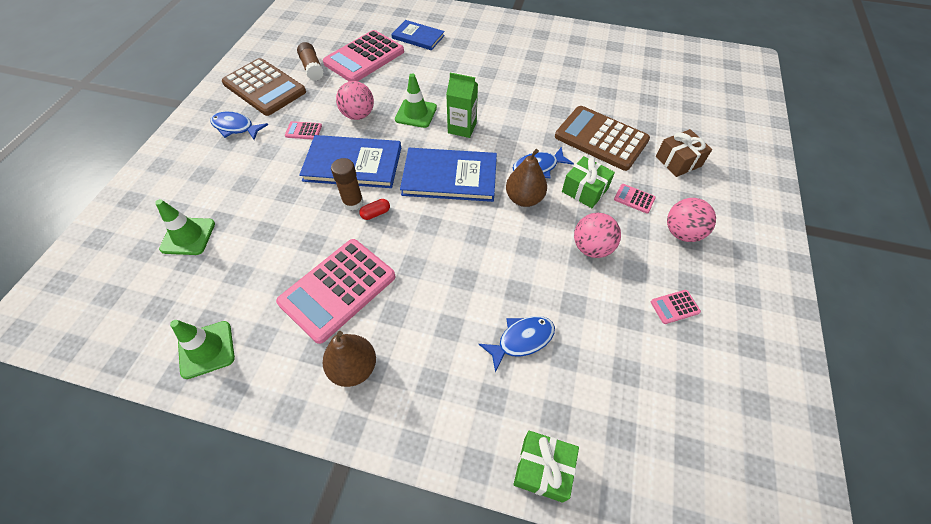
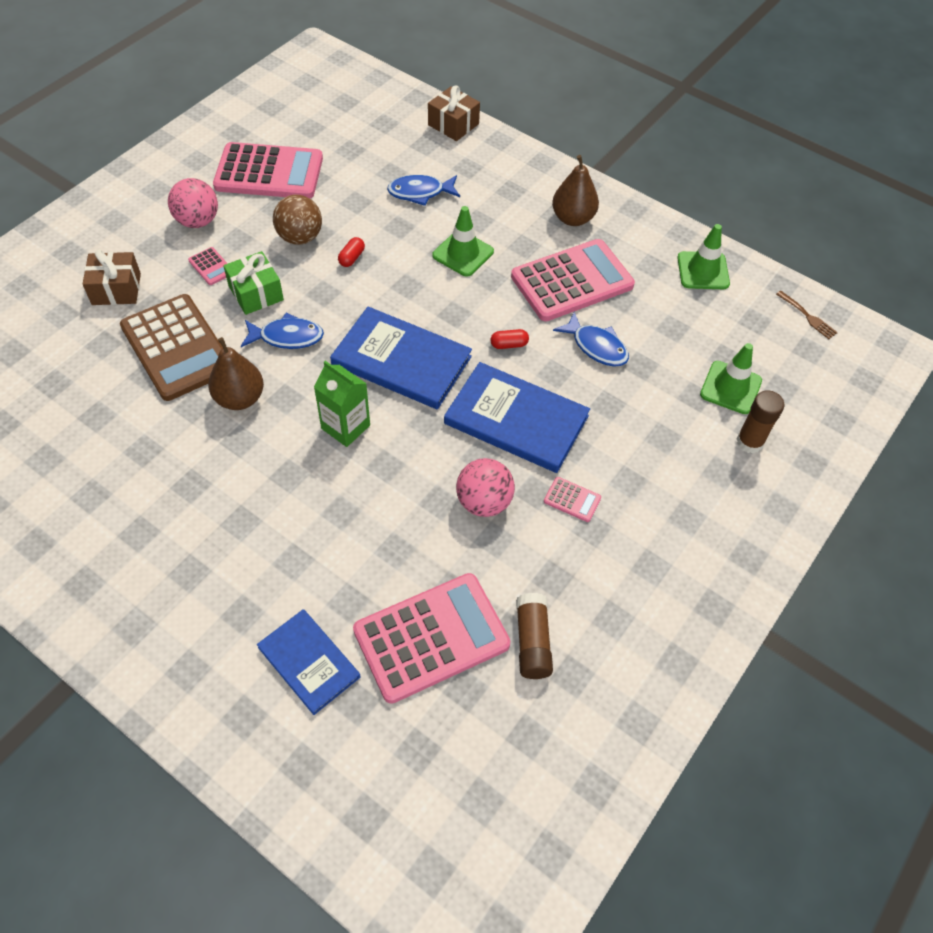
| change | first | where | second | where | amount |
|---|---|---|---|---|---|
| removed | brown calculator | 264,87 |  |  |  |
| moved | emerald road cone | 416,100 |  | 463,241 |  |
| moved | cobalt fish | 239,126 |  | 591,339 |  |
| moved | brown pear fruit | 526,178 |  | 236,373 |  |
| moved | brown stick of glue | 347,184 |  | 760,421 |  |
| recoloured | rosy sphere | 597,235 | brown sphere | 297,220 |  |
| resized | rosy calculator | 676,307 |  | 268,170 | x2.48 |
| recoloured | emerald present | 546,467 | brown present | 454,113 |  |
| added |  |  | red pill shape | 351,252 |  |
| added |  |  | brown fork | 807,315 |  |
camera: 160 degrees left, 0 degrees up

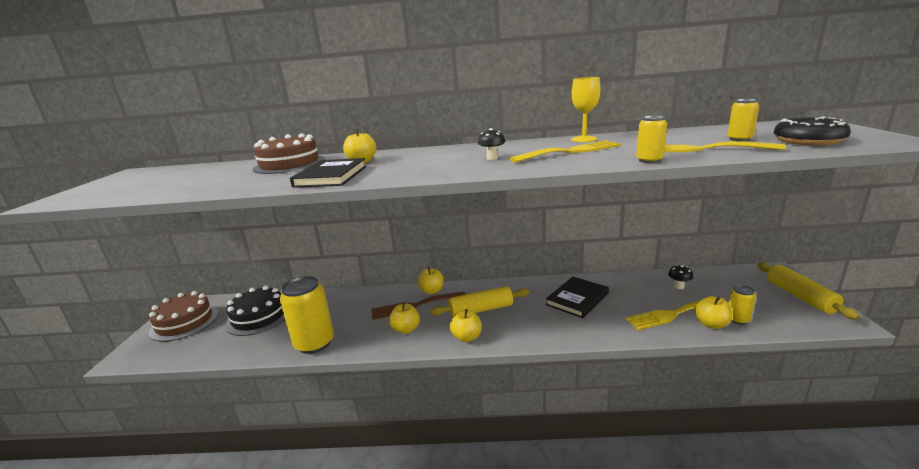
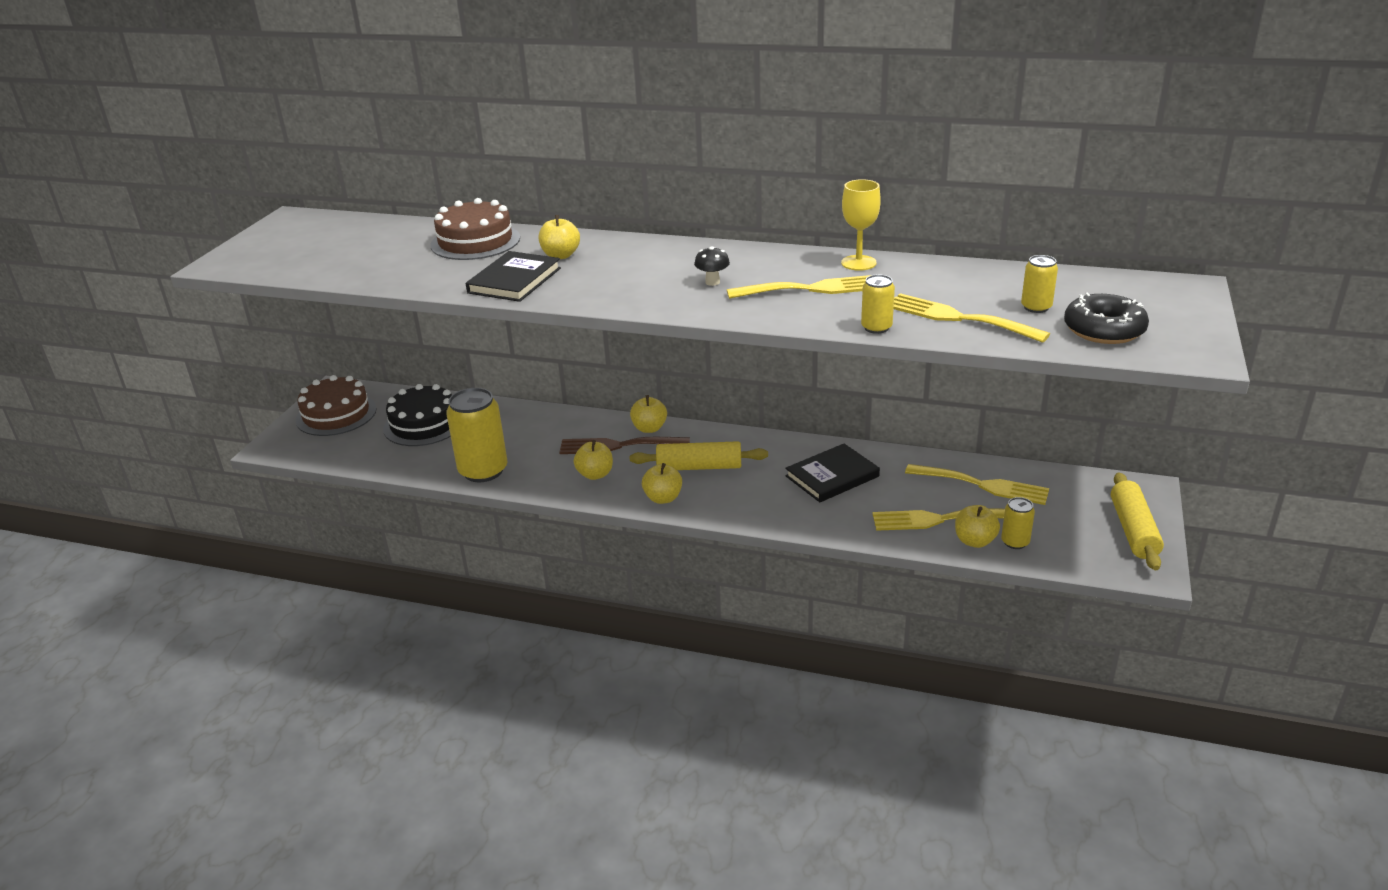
| change | first | where | second | where | amount |
|---|---|---|---|---|---|
| replaced | jet-black fungus | 680,277 | bright yellow fork | 977,484 |  |
camera: 15 degrees right, 10 degrees up

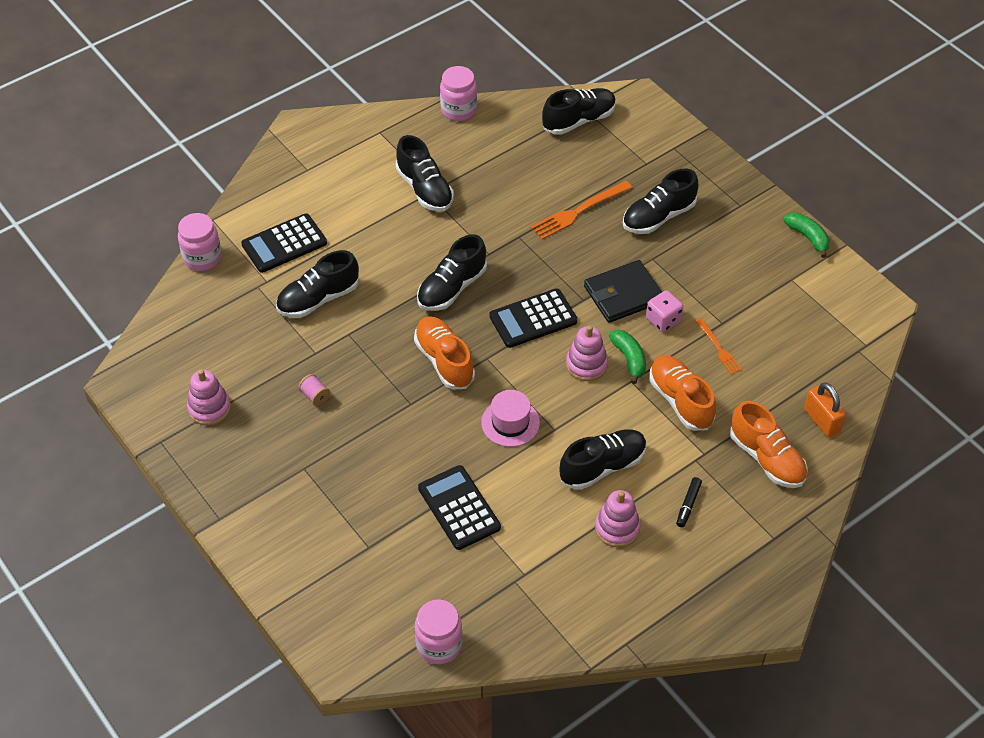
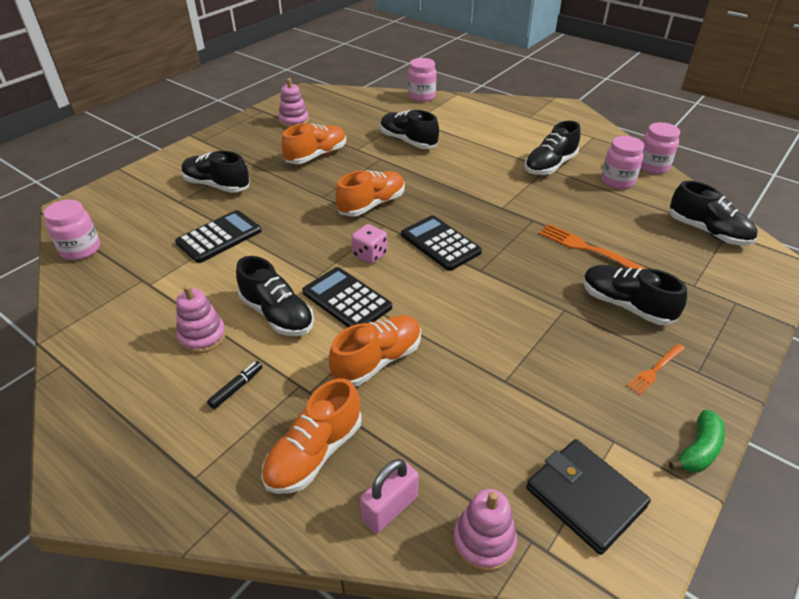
| change | first | where | second | where | amount |
|---|---|---|---|---|---|
| moved | jet-black calculator | 284,243 |  | 347,297 |  |
| moved | jet-black shoe | 452,272 |  | 216,172 |  |
| moved | jet-black wallet | 623,291 |  | 588,497 |  |
| moved | rosy dice | 664,311 |  | 369,244 |  |
| moved | orange fork | 719,346 |  | 656,369 |  |
| moved | rosy stacking rings | 587,353 |  | 485,530 |  |
| removed | emerald banana | 627,357 |  |  |  |
| replaced | rosy bobbin | 314,390 | orange shoe | 313,143 |  |
| recoloured | orange lock | 825,410 | rosy lock | 389,496 |  |
| removed | rosy tall hat | 510,418 |  |  |  |
| turned | jet-black felt pen | 689,502 |  | 234,385 | 120 degrees clockwise |
| added |  |  | rosy jam jar | 622,162 |  |
camera: 75 degrees right, 10 degrees down

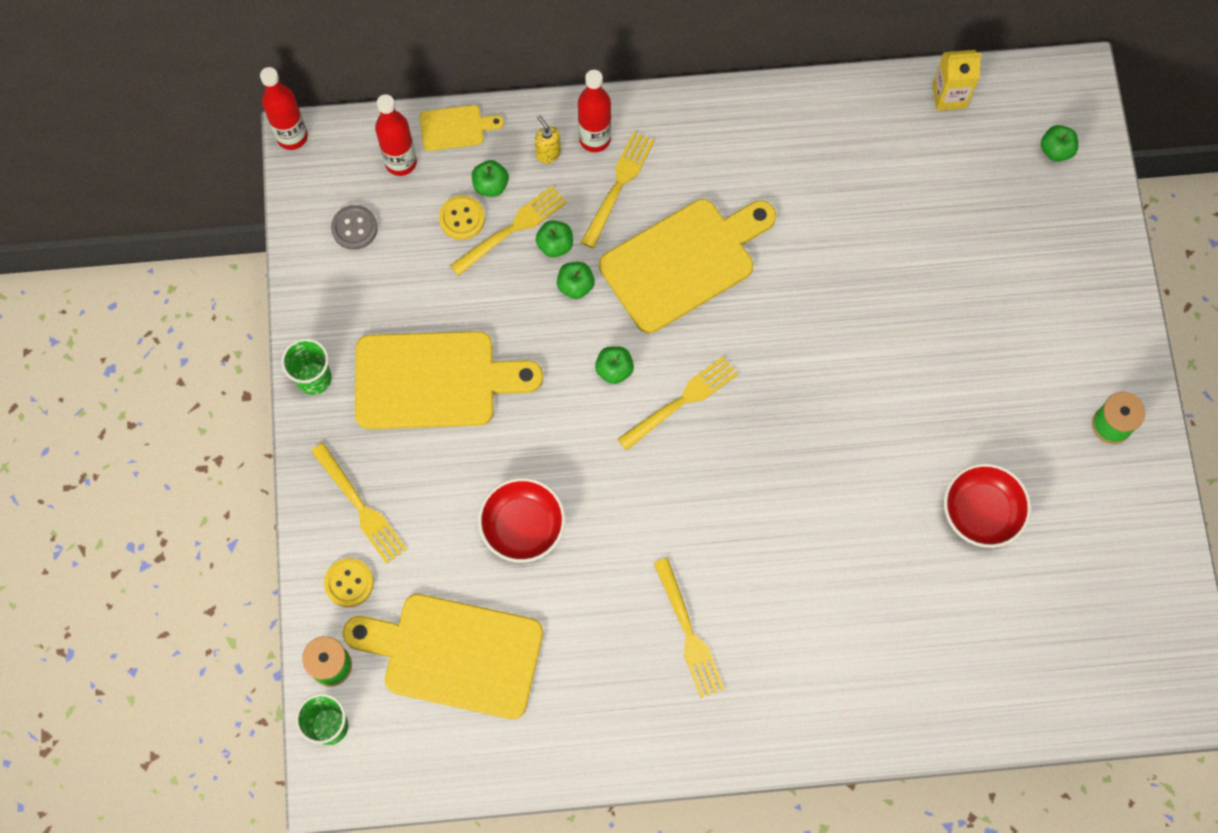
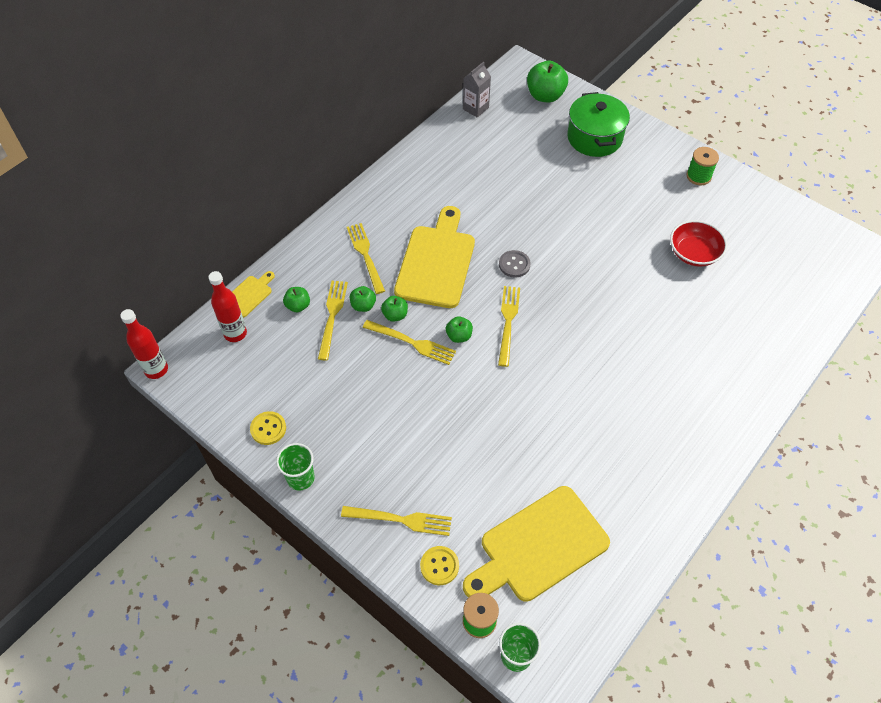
| change | first | where | second | where | amount |
|---|---|---|---|---|---|
| recoloured | bright yellow carton | 957,80 | grey carton | 477,90 |  |
| removed | red bottle | 594,111 |  |  |  |
| removed | bright yellow pump bottle | 548,139 |  |  |  |
| resized | emerald apple fruit | 1059,143 |  | 547,81 | x1.83 |
| moved | bright yellow shirt button | 462,217 |  | 268,428 |  |
| moved | grey shirt button | 354,227 |  | 515,264 |  |
| removed | bright yellow bread board | 449,380 |  |  |  |
| removed | red bowl | 521,520 |  |  |  |
| moved | bright yellow fork | 689,628 |  | 409,342 |  |
| added |  |  | emerald stockpot | 598,124 |  |
camera: 45 degrees left, 15 degrees down

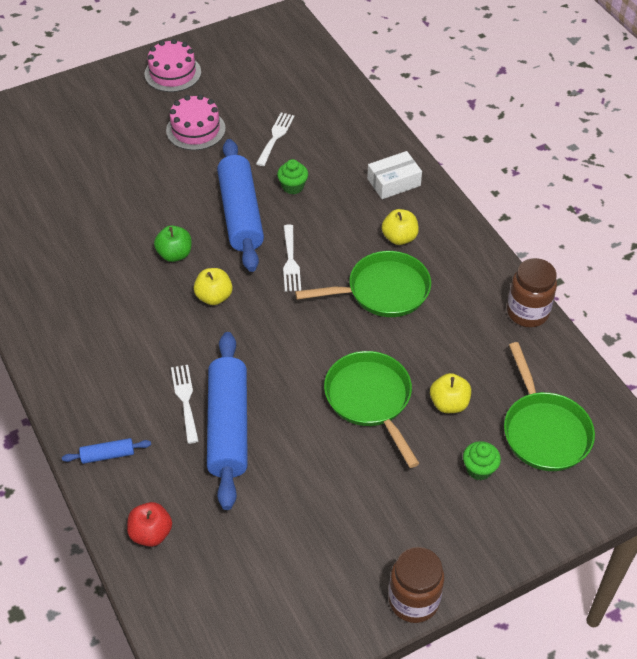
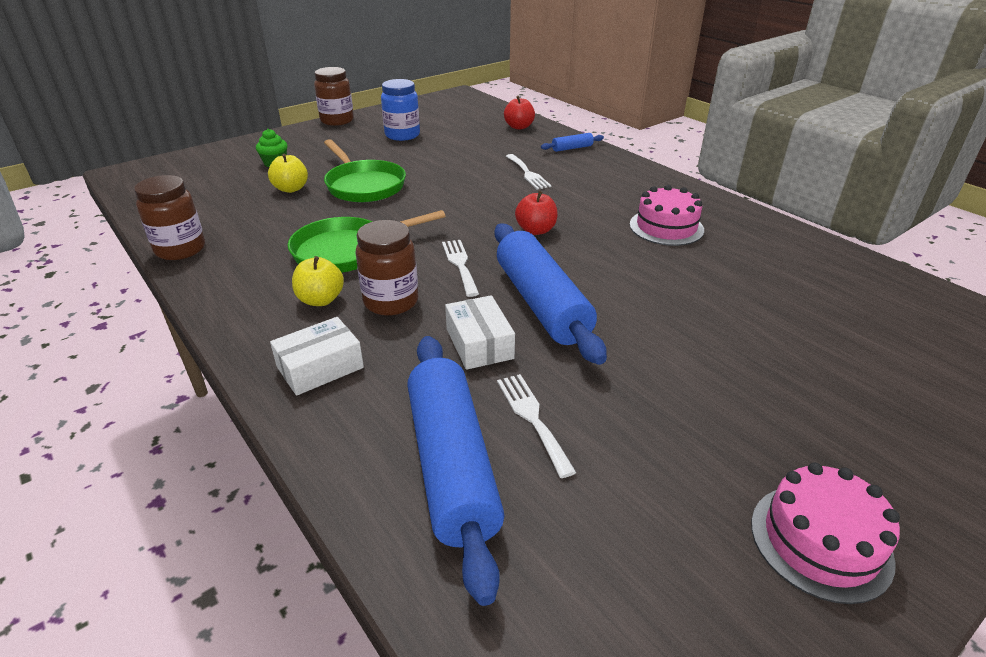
| change | first | where | second | where | amount |
|---|---|---|---|---|---|
| moved | rosy cake | 196,122 |  | 667,215 |  |
| turned | white fork | 275,139 |  | 537,426 | 150 degrees clockwise |
| replaced | emerald fairy cake | 292,176 | white parcel | 480,332 |  |
| removed | emerald apple fruit | 173,243 |  |  |  |
| recoloured | bright yellow apple fruit | 213,286 | red apple fruit | 536,213 |  |
| moved | cobalt rolling pin | 227,421 |  | 456,471 |  |
| removed | emerald frying pan | 549,406 |  |  |  |
| added |  |  | cobalt jam jar | 400,110 |  |
| added |  |  | brown jam jar | 386,268 |  |
camera: 170 degrees right, 15 degrees down

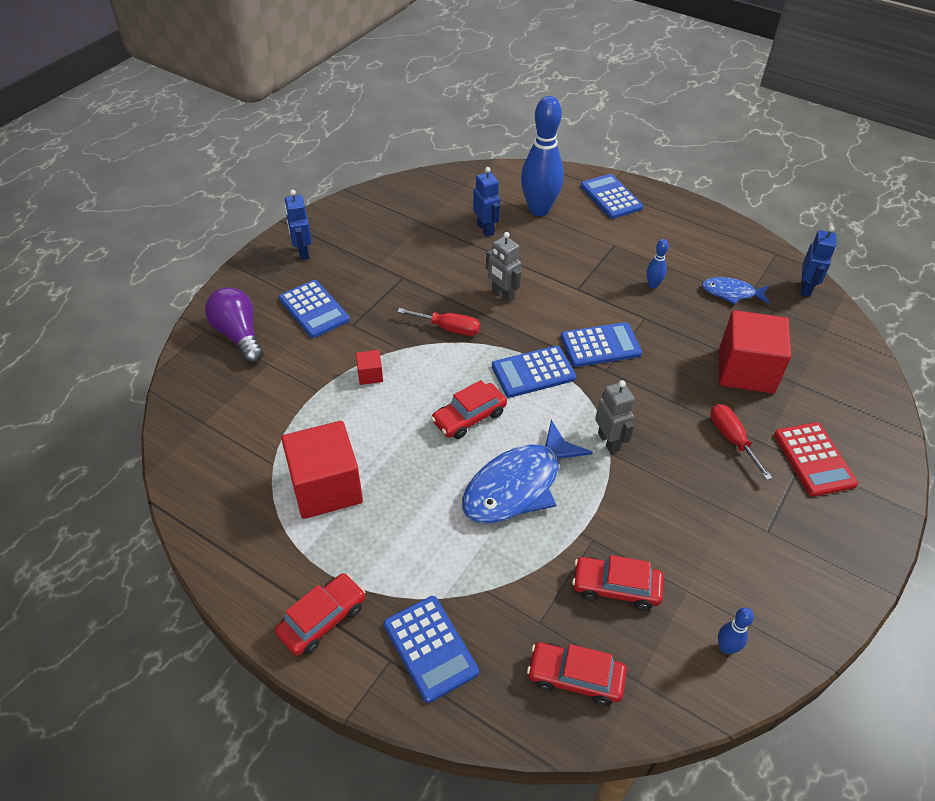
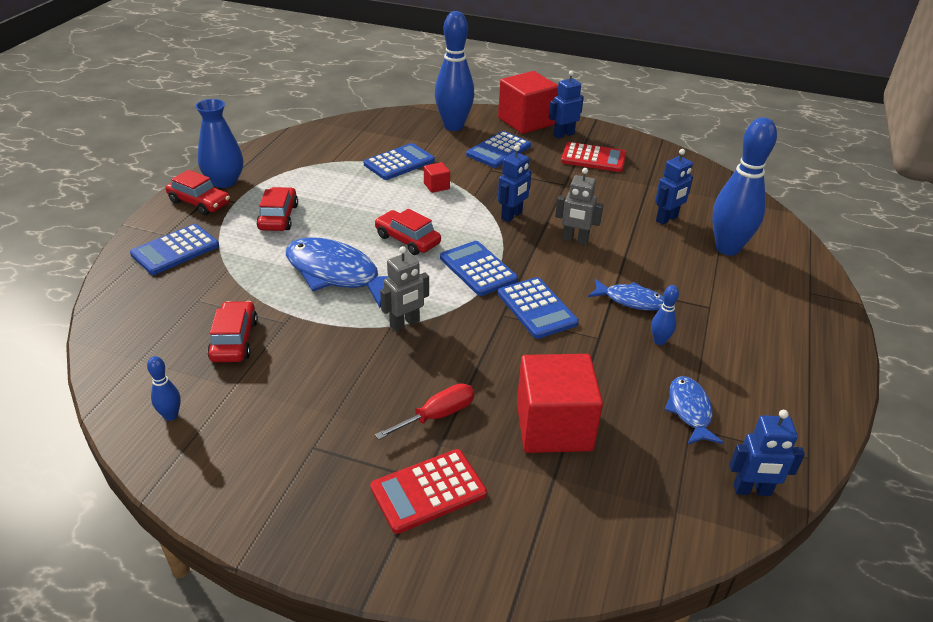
| change | first | where | second | where | amount |
|---|---|---|---|---|---|
| moved | cobalt calculator | 611,196 |  | 399,161 |  |
| turned | grey robot | 503,267 |  | 579,206 | 105 degrees counterclockwise |
| replaced | violet bulb | 234,325 | cobalt skittle | 454,71 |  |
| replaced | red screwdriver | 438,322 | cobalt robot | 515,183 |  |
| moved | red block | 322,470 |  | 528,102 |  |
| moved | red toy car | 577,674 |  | 277,209 |  |
| added |  |  | cobalt tall vase | 219,143 |  |
| added |  |  | red calculator | 593,157 |  |
| added |  |  | cobalt fish | 626,295 |  |
camera: 75 degrees right, 10 degrees down

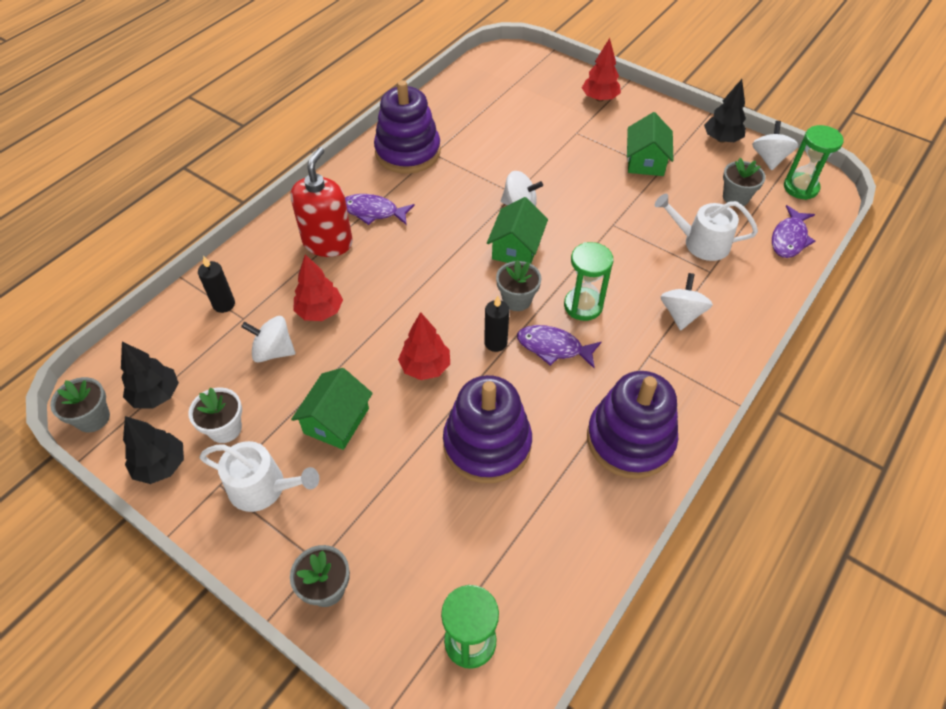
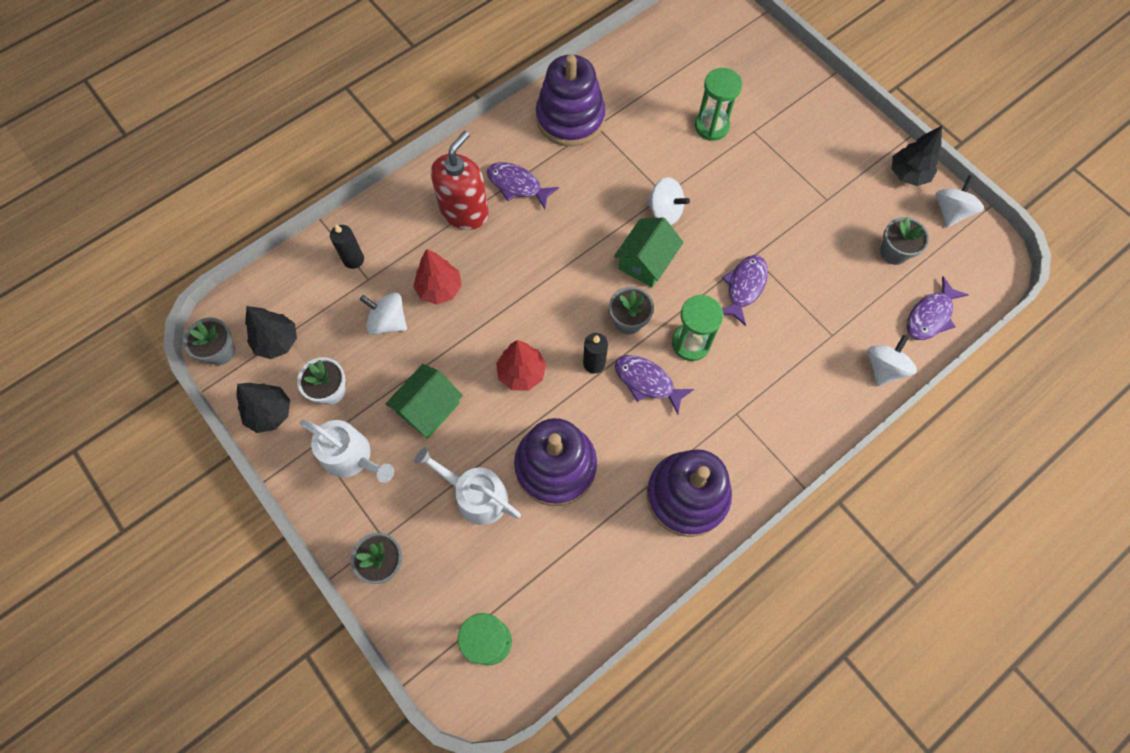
| change | first | where | second | where | amount |
|---|---|---|---|---|---|
| removed | red tree | 601,70 |  |  |  |
| removed | emerald toy house | 650,144 |  |  |  |
| moved | emerald hourglass | 814,162 |  | 718,104 |  |
| moved | white watering pot | 706,227 |  | 467,486 |  |
| moved | white whirligig | 686,302 |  | 892,360 |  |
| added |  |  | violet fish | 745,290 |  |
camera: 15 degrees right, 15 degrees up

